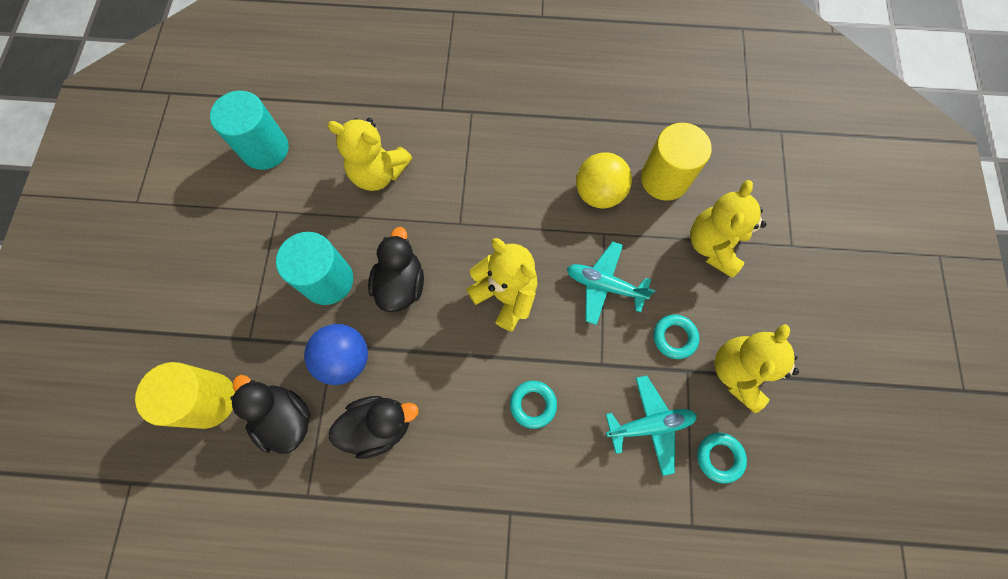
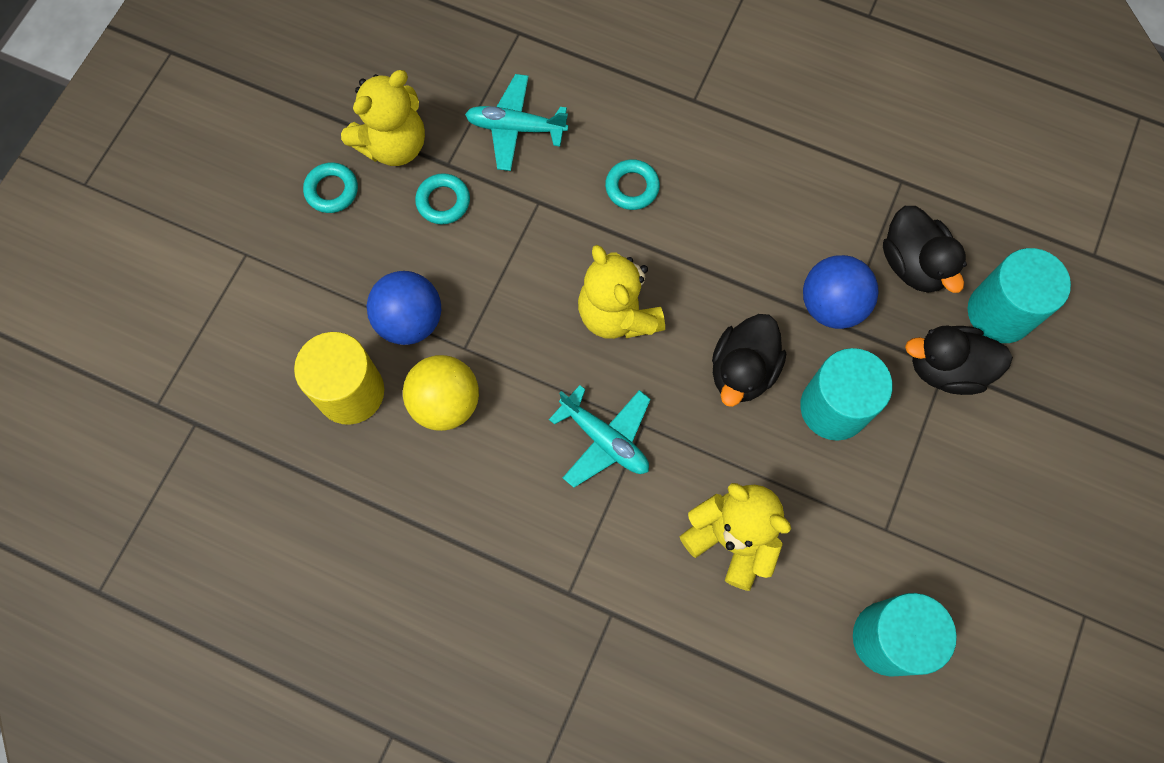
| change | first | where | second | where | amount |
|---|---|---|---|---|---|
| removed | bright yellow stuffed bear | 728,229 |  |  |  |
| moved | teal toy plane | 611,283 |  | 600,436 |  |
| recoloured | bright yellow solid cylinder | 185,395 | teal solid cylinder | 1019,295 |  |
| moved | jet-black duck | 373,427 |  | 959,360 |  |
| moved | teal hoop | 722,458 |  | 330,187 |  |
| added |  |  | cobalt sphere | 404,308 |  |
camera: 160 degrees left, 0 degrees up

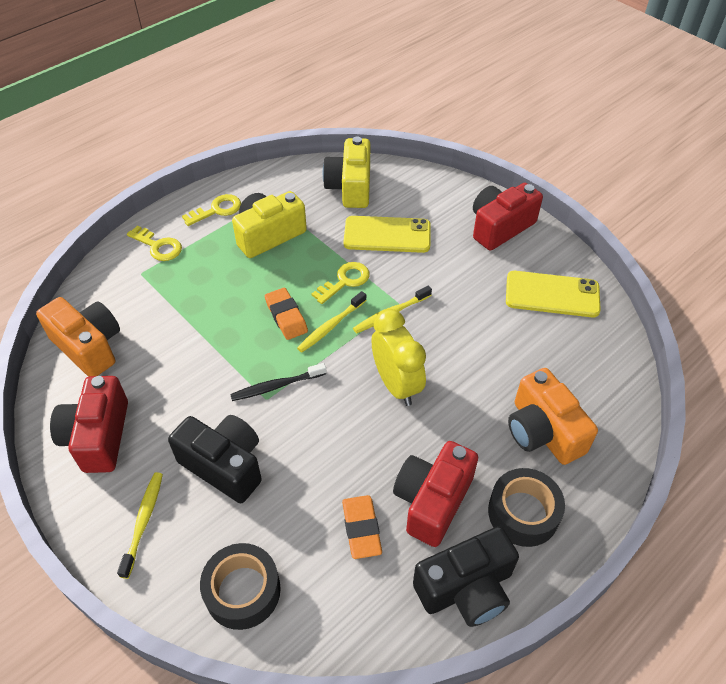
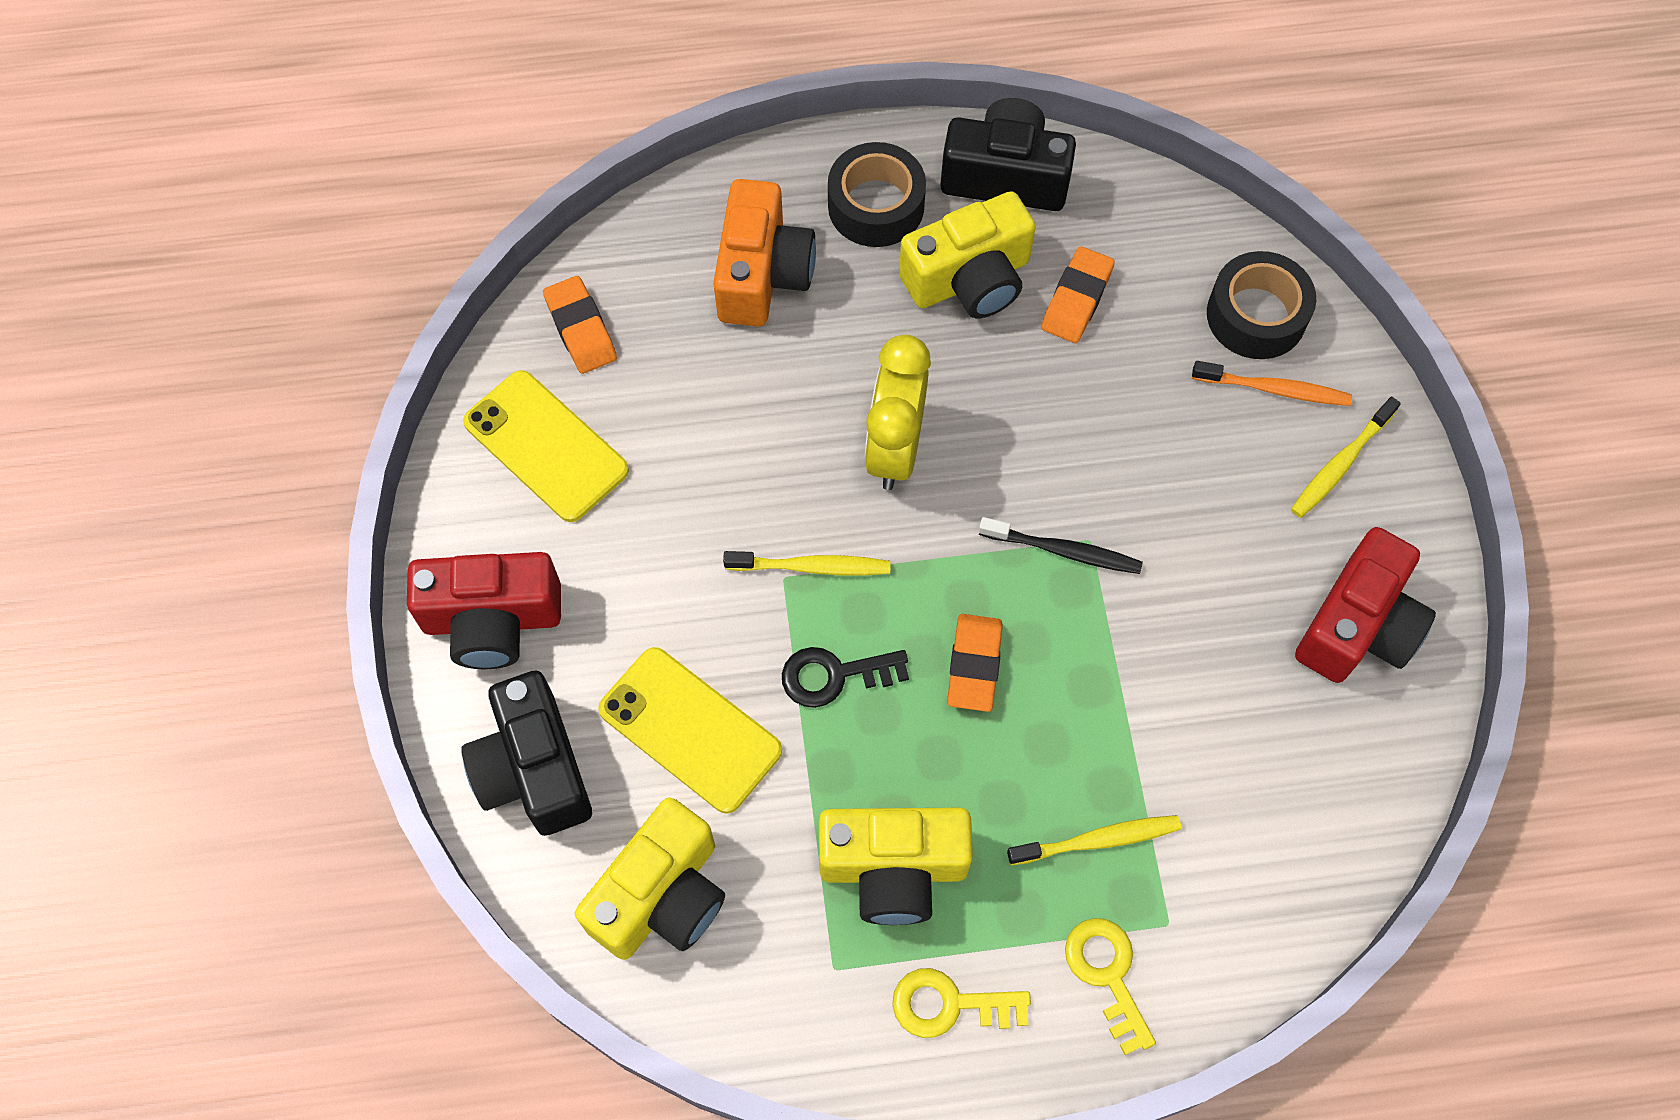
| change | first | where | second | where | amount |
|---|---|---|---|---|---|
| recoloured | bright yellow key | 341,283 | jet-black key | 845,677 |  |
| moved | bright yellow toothbrush | 332,321 |  | 1094,840 |  |
| removed | orange camera | 78,337 |  |  |  |
| moved | jet-black camera | 215,459 |  | 526,753 |  |
| recoloured | red camera | 435,494 | bright yellow camera | 967,254 |  |
| added |  |  | orange gum eraser | 580,325 |  |
| added |  |  | orange toothbrush | 1272,383 |  |
camera: 145 degrees left, 15 degrees up

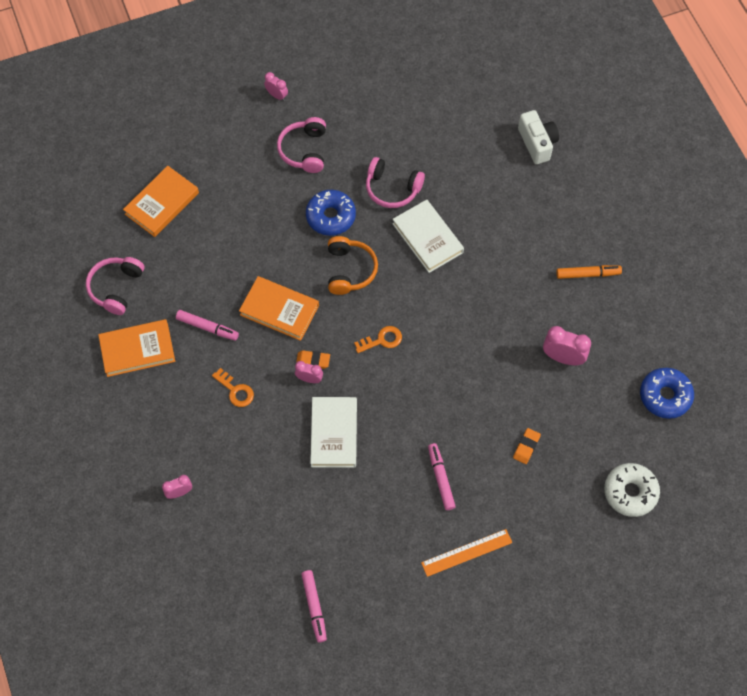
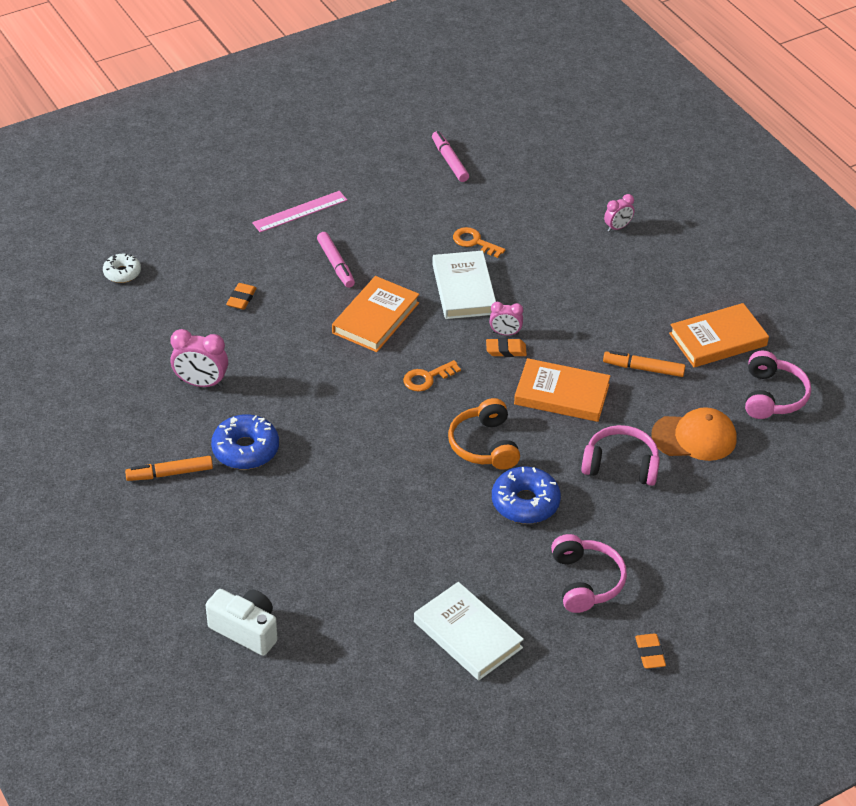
| change | first | where | second | where | amount |
|---|---|---|---|---|---|
| replaced | rosy alarm clock | 276,86 | orange gum eraser | 650,651 |  |
| turned | white camera | 538,137 |  | 242,622 | 150 degrees clockwise |
| moved | rosy over-ear headphones | 395,182 |  | 620,455 |  |
| moved | orange hardback | 161,201 |  | 375,314 |  |
| moved | white hardback | 428,236 |  | 469,631 |  |
| recoloured | rosy felt pen | 207,325 | orange felt pen | 644,364 |  |
| moved | orange key | 233,387 |  | 479,242 |  |
| moved | cobalt doughnut | 667,393 |  | 245,441 |  |
| resized | white doughnut | 632,490 |  | 122,268 | x0.61 |
| recoloured | orange ruler | 466,553 | rosy ruler | 299,211 |  |
| added |  |  | orange peaked cap | 693,434 |  |
camera: 170 degrees right, 20 degrees down

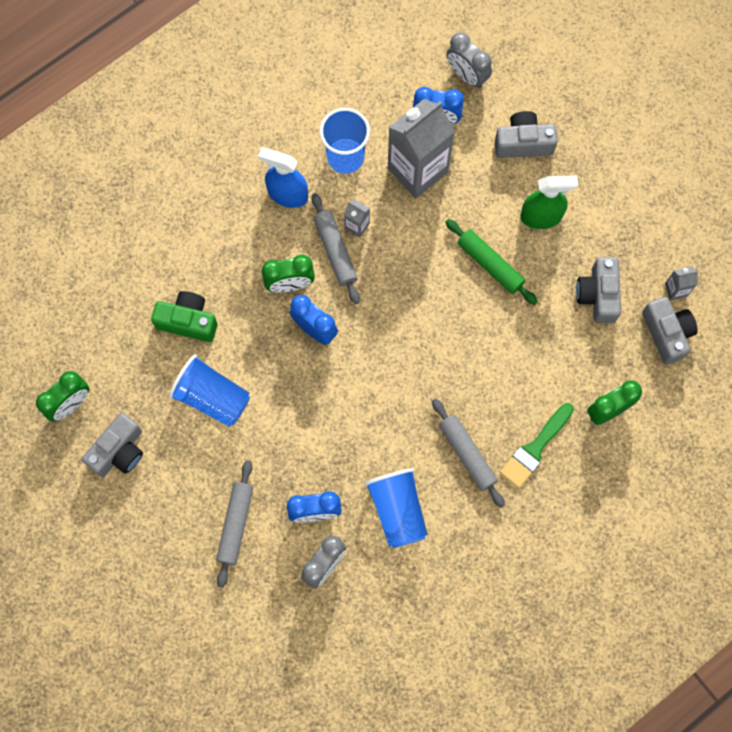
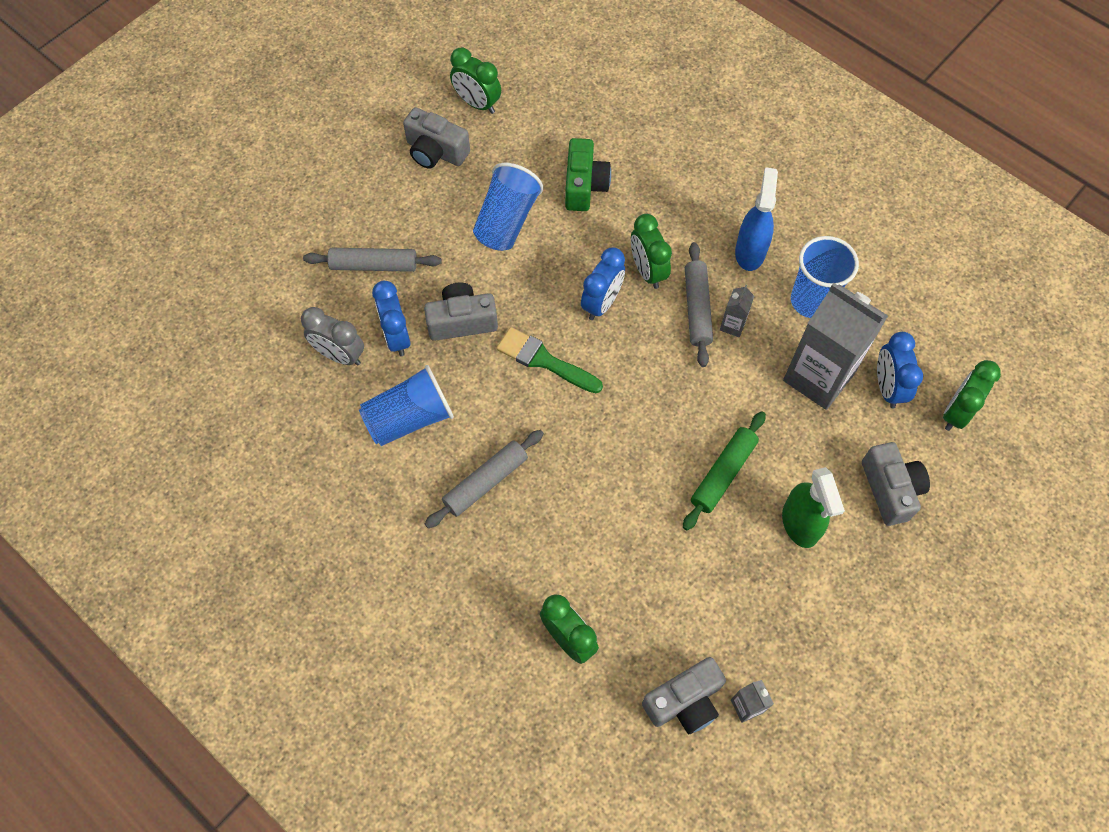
| change | first | where | second | where | amount |
|---|---|---|---|---|---|
| recoloured | grey alarm clock | 469,60 | emerald alarm clock | 972,395 |  |
| turned | grey rolling pin | 336,248 |  | 699,304 | 60 degrees counterclockwise |
| moved | grey camera | 598,290 |  | 461,312 |  |
| moved | emerald paintbrush | 537,445 |  | 550,360 |  |
camera: 80 degrees right, 10 degrees down

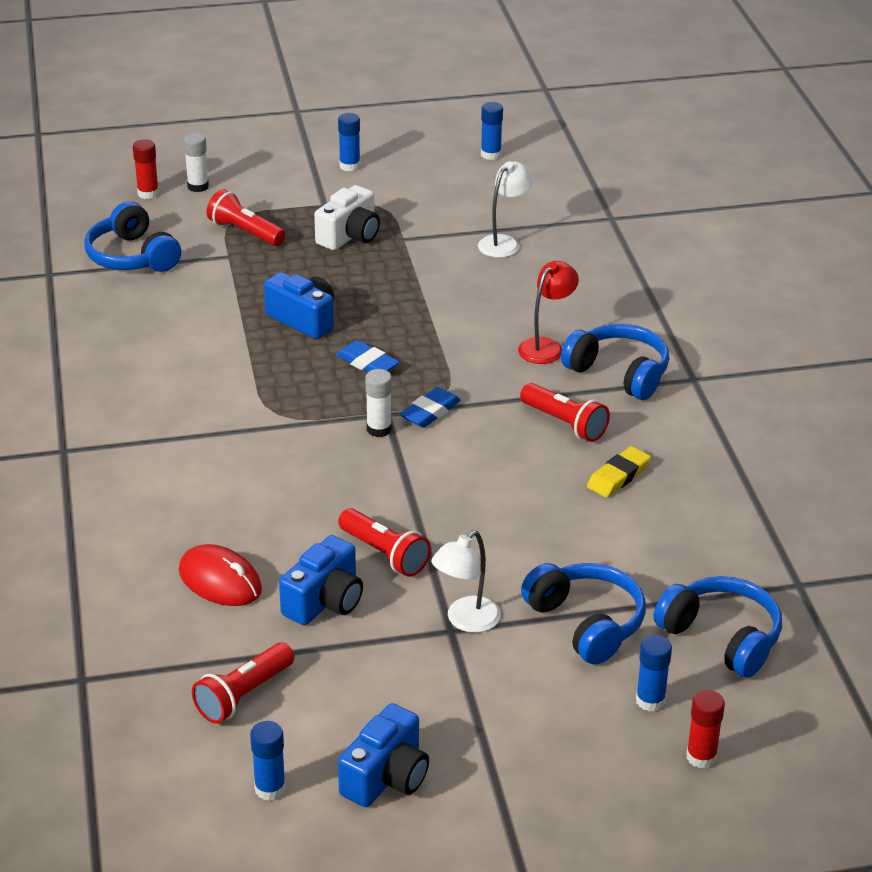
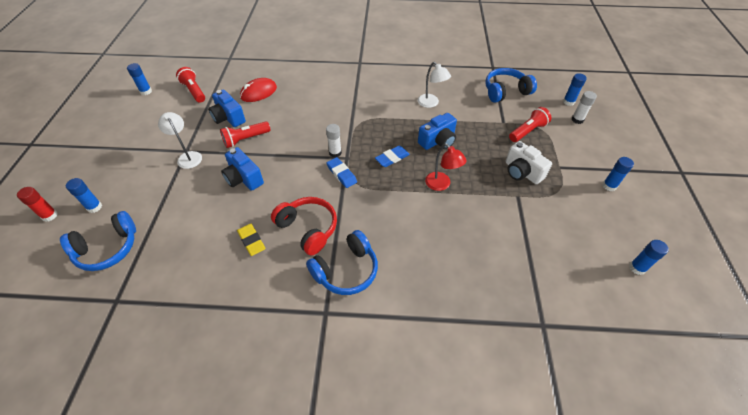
| change | first | where | second | where | amount |
|---|---|---|---|---|---|
| recoloured | red stick of glue | 146,169 | cobalt stick of glue | 575,89 |  |
| moved | white lamp | 506,209 |  | 434,85 |  |
| moved | red lamp | 548,312 |  | 446,167 |  |
| replaced | red torch | 565,412 | red over-ear headphones | 304,226 |  |
| removed | cobalt over-ear headphones | 583,614 |  |  |  |
| moved | cobalt camera | 383,755 |  | 242,169 |  |
camera: 105 degrees right, 15 degrees up

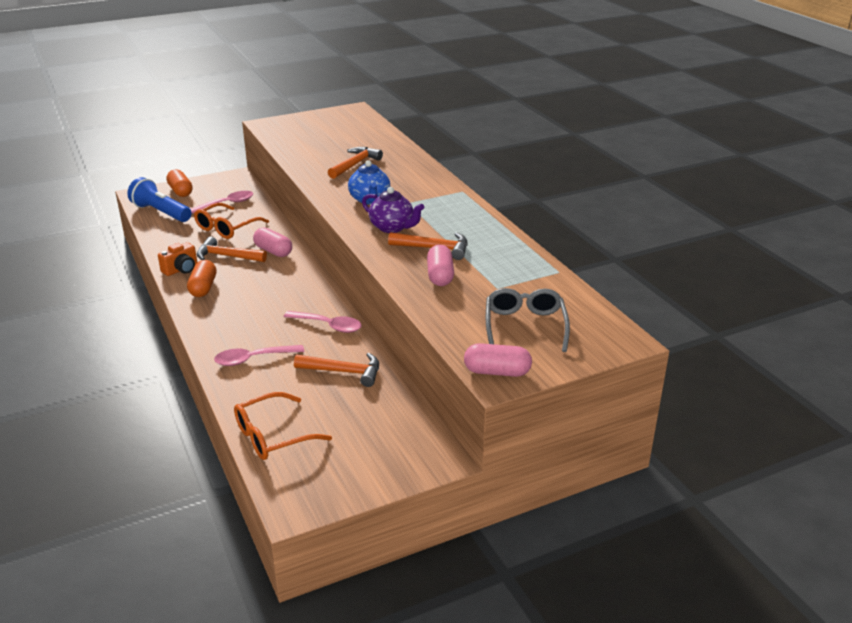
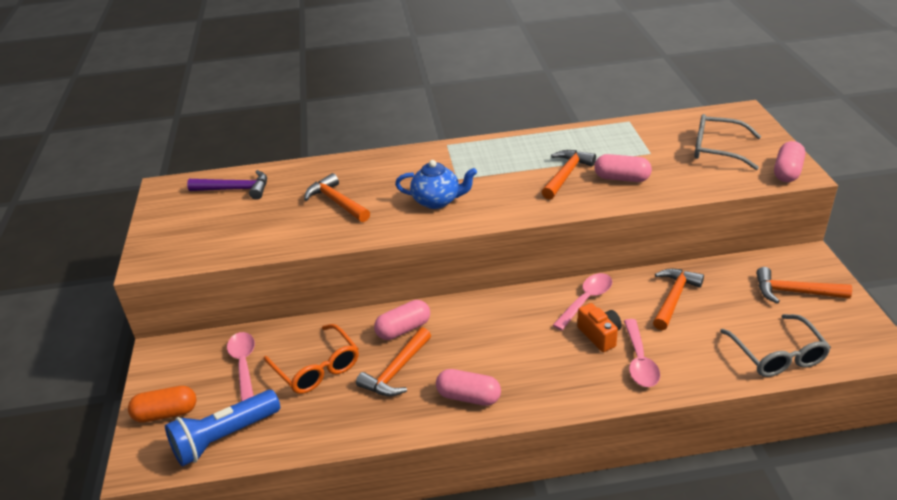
| change | first | where | second | where | amount |
|---|---|---|---|---|---|
| removed | violet china teapot | 393,210 |  |  |  |
| moved | orange camera | 177,259 |  | 599,327 |  |
| recoloured | orange pill shape | 202,278 | rosy pill shape | 468,387 |  |
| recoloured | orange spectacles | 283,426 | grey spectacles | 775,345 |  |
| added |  |  | violet carpenter's hammer | 227,185 |  |
| added |  |  | orange carpenter's hammer | 804,285 |  |
camera: 70 degrees left, 5 degrees up

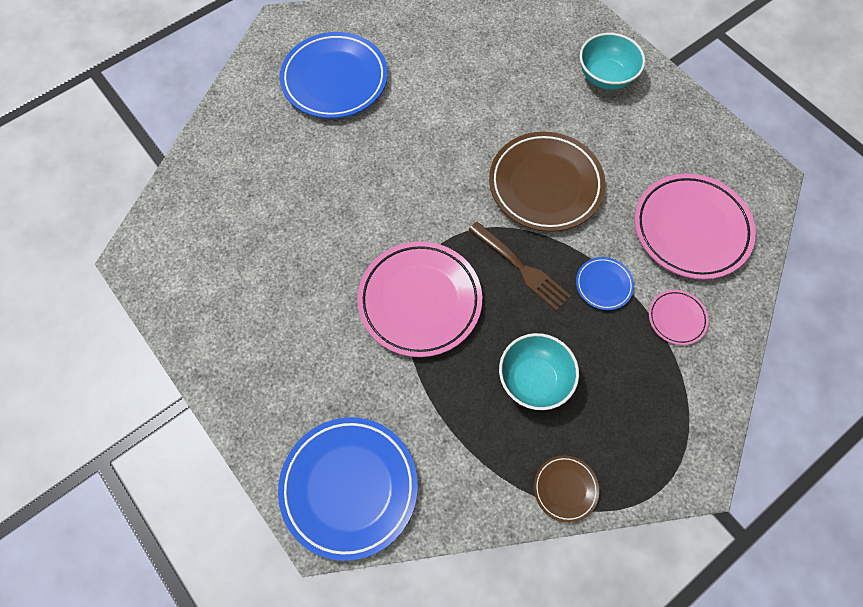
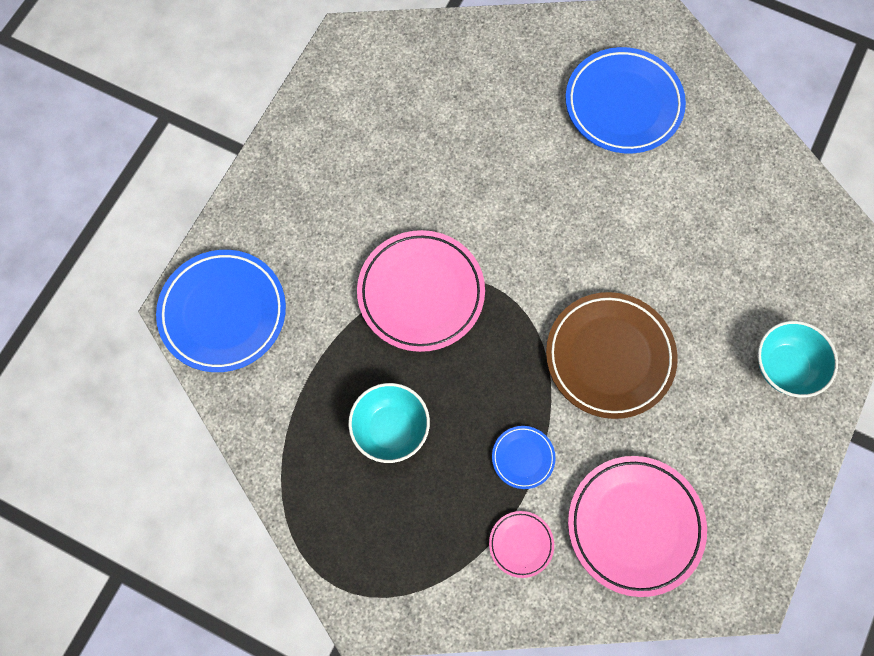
| change | first | where | second | where | amount |
|---|---|---|---|---|---|
| removed | brown fork | 520,266 |  |  |  |
| removed | brown plate | 566,489 |  |  |  |
camera: 65 degrees right, 5 degrees up

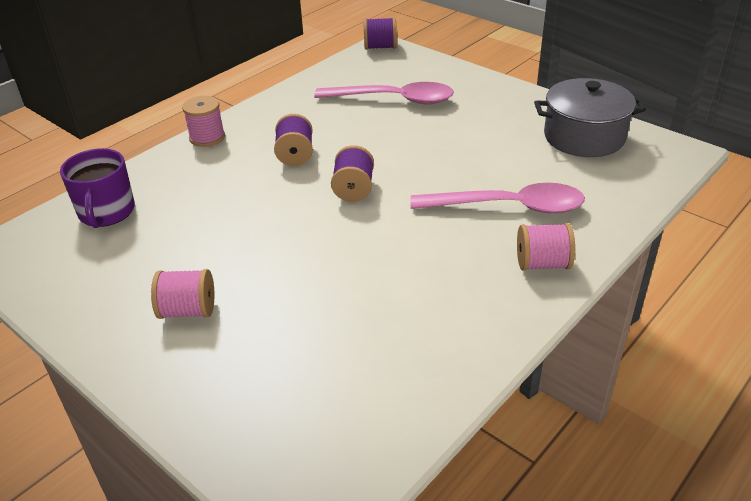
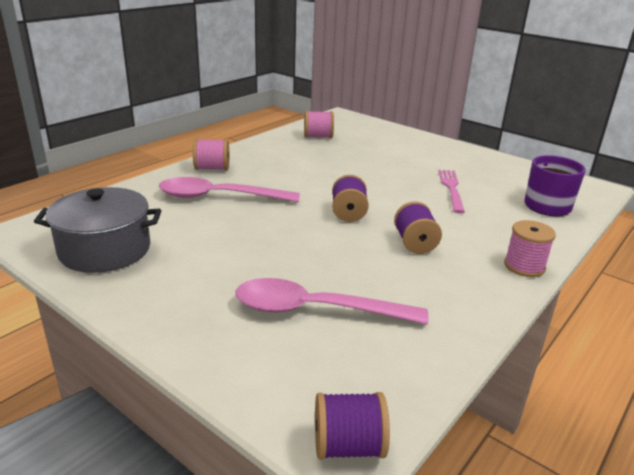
| change | first | where | second | where | amount |
|---|---|---|---|---|---|
| moved | rosy bobbin | 182,294 |  | 319,124 |  |
| added |  |  | rosy fork | 452,192 |  |
camera: 175 degrees right, 10 degrees down

